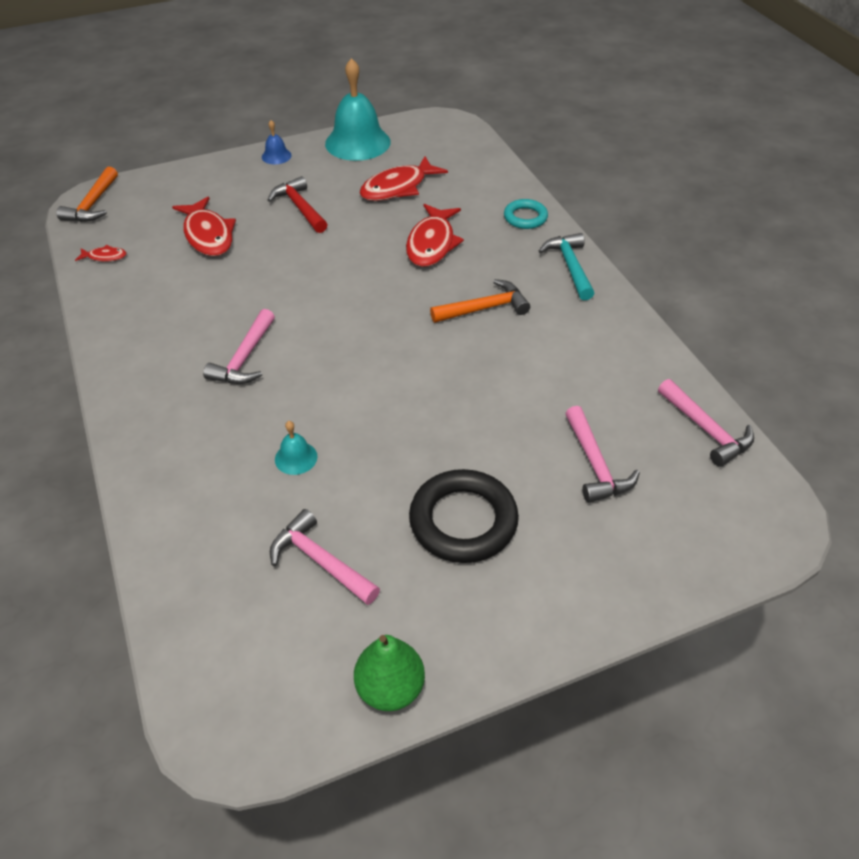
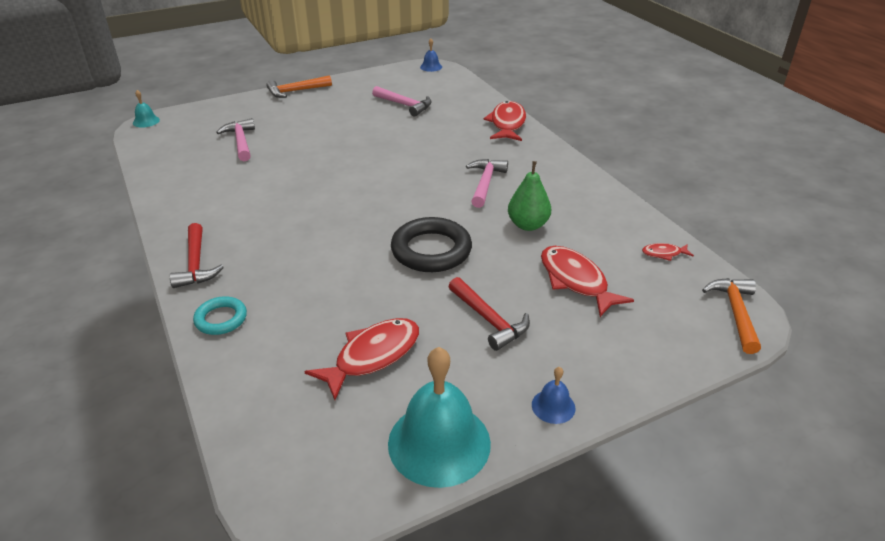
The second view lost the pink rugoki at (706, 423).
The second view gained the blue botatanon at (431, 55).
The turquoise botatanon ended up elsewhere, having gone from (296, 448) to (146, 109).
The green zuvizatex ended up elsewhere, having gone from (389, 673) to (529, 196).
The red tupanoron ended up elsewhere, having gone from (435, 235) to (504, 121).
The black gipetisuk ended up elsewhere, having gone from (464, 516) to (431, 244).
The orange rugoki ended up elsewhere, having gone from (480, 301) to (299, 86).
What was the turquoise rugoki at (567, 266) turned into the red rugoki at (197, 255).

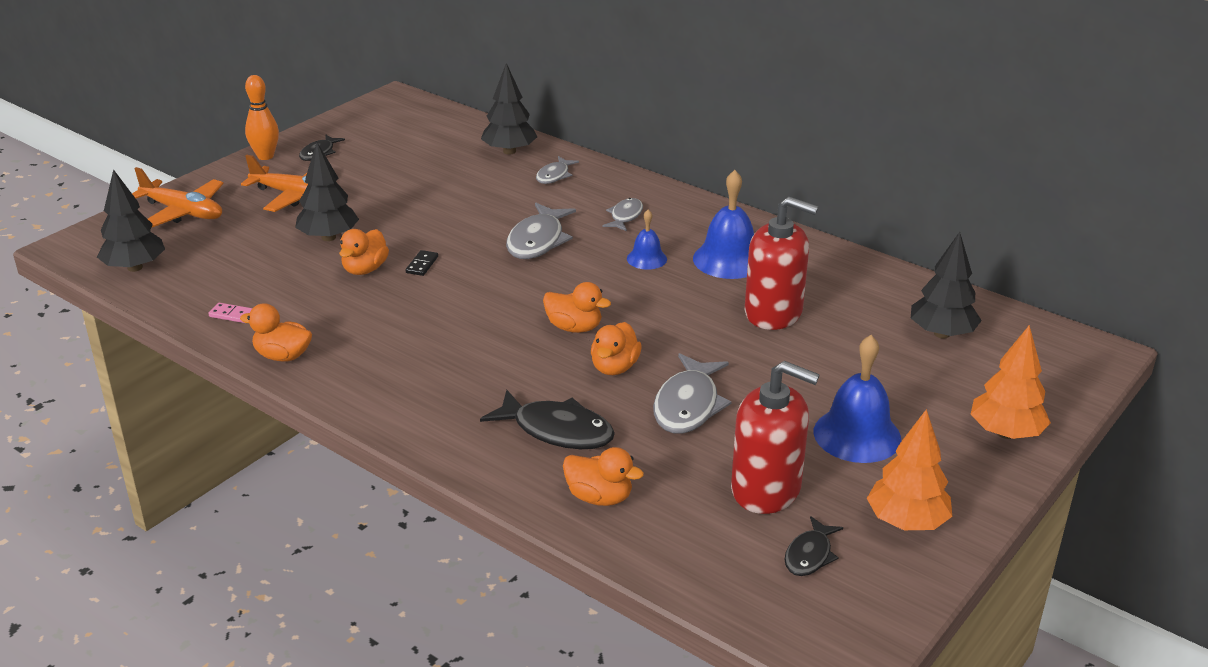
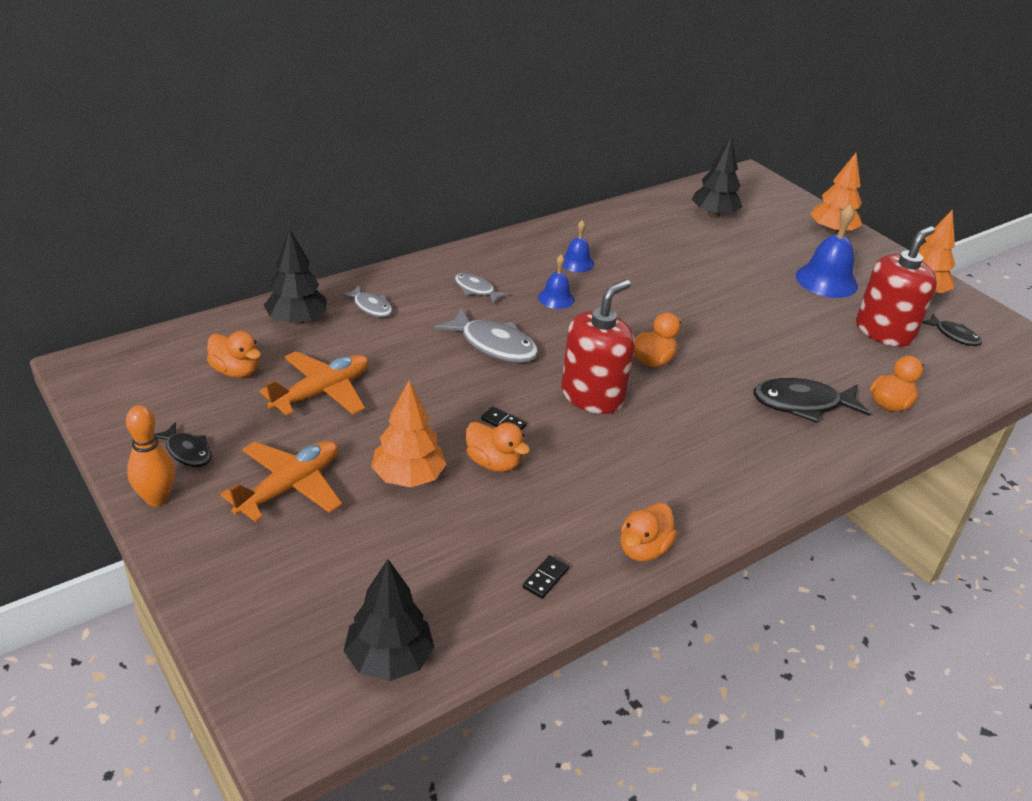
The second view lost the grey tupanoron at (692, 393).
The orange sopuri ended up elsewhere, having gone from (178, 197) to (314, 383).
The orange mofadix ended up elsewhere, having gone from (616, 348) to (234, 354).
The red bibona ended up elsewhere, having gone from (781, 263) to (598, 346).
What was the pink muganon at (230, 313) turned into the black muganon at (546, 577).
What was the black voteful at (327, 192) turned into the orange voteful at (408, 433).
The black tupanoron at (547, 419) ended up facing another way, 135 degrees counterclockwise from before.
The size of the blue botatanon at (723, 224) changed by a factor of 0.56.

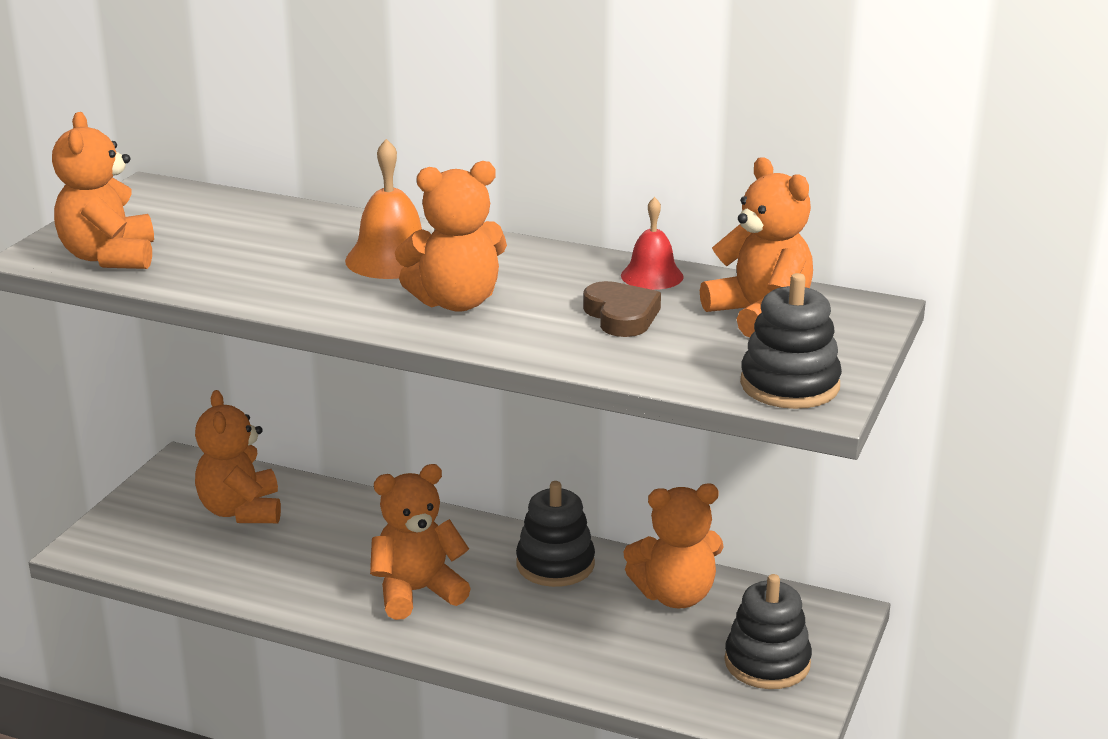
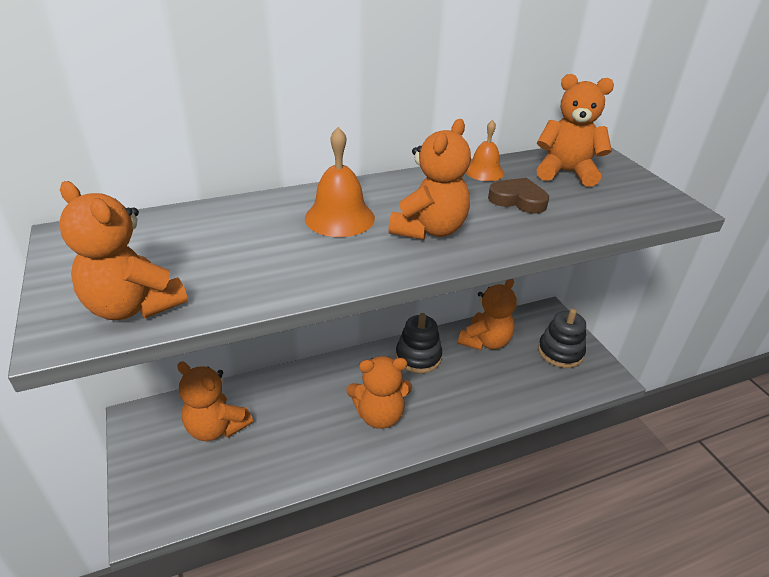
The second view lost the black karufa at (791, 341).
What was the red botatanon at (652, 243) turned into the orange botatanon at (485, 150).
The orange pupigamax at (420, 542) ended up facing another way, 120 degrees counterclockwise from before.

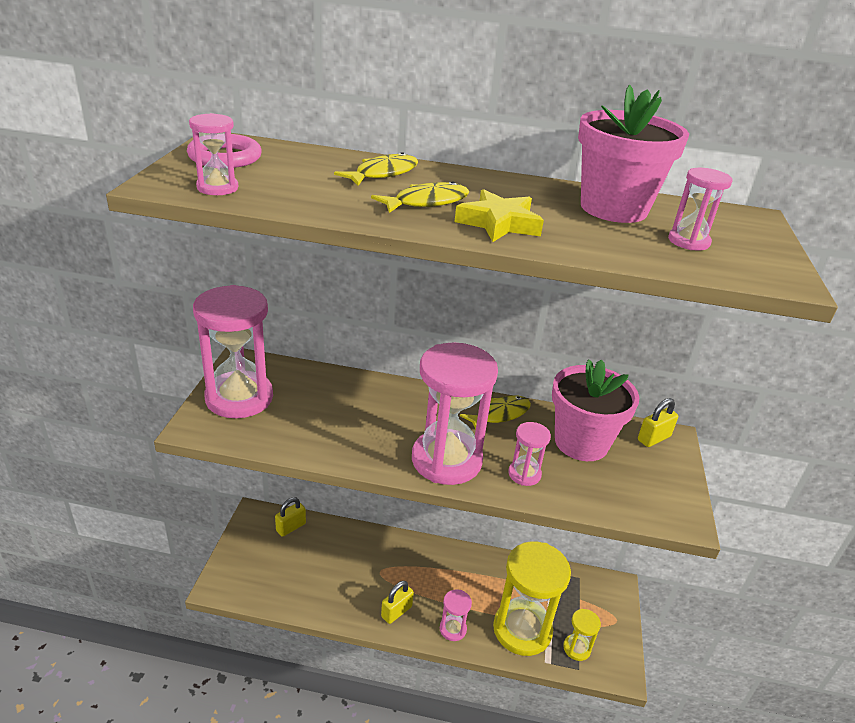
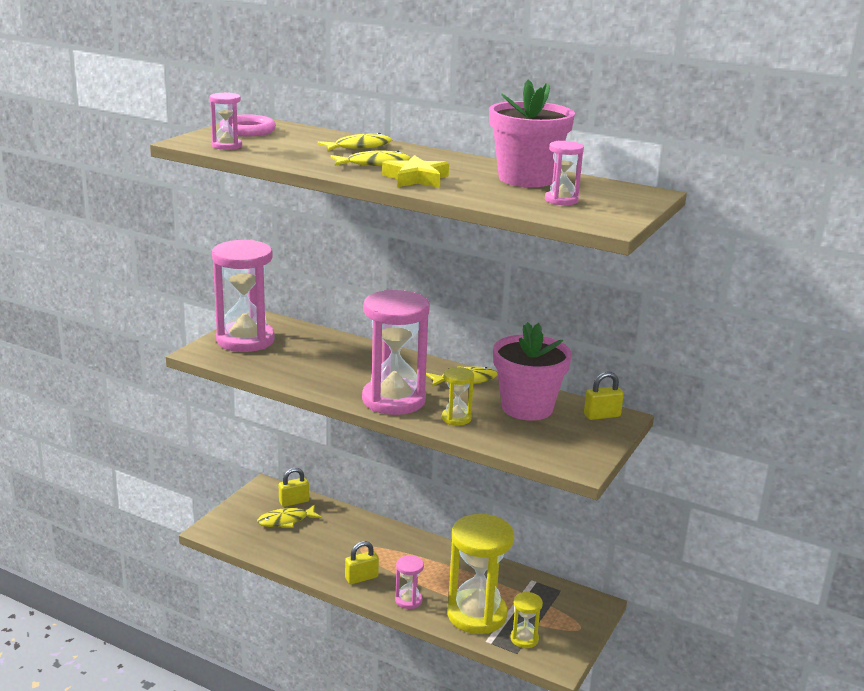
The second view gained the yellow tupanoron at (289, 516).
What was the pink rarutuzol at (529, 454) turned into the yellow rarutuzol at (458, 396).

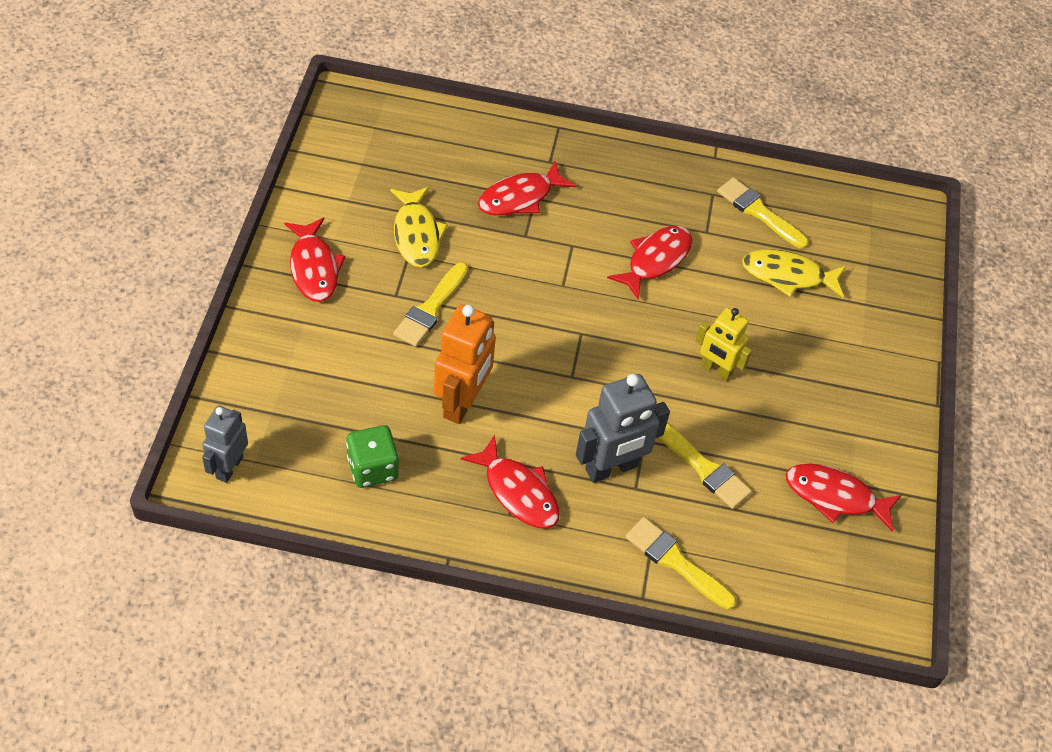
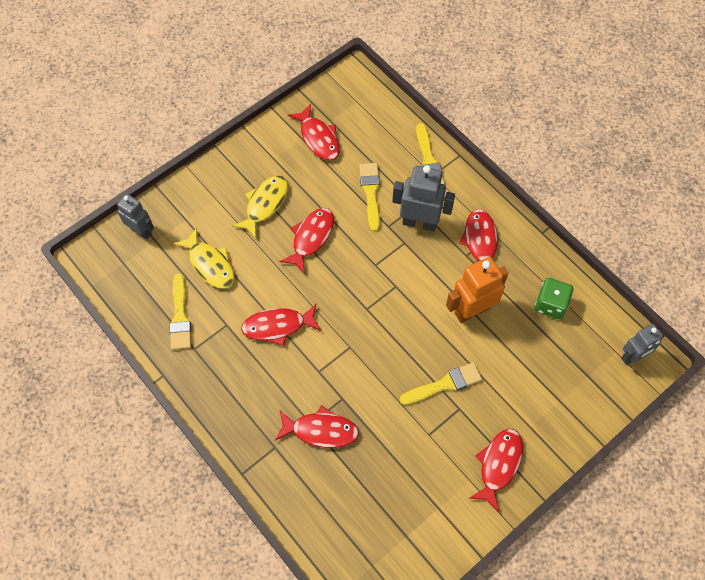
The second view gained the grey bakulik at (135, 216).
The yellow tupanoron ended up elsewhere, having gone from (419, 227) to (260, 206).
Where the yellow bakulik stood at (723, 344), the red tupanoron came to stand at (306, 241).

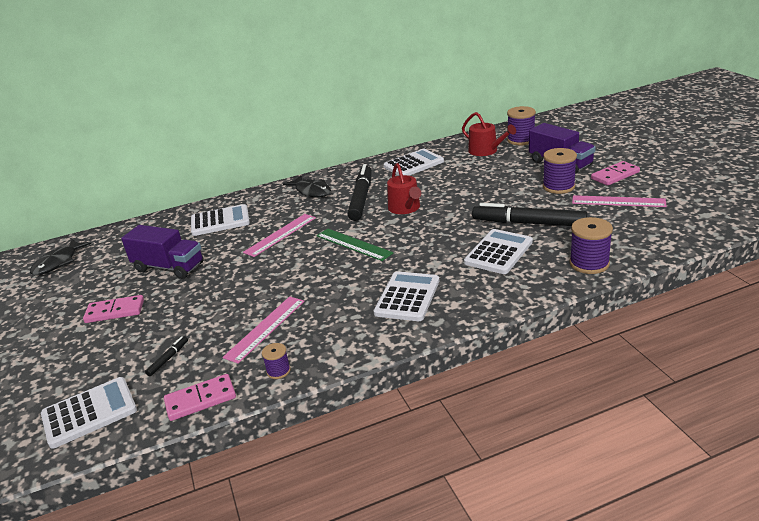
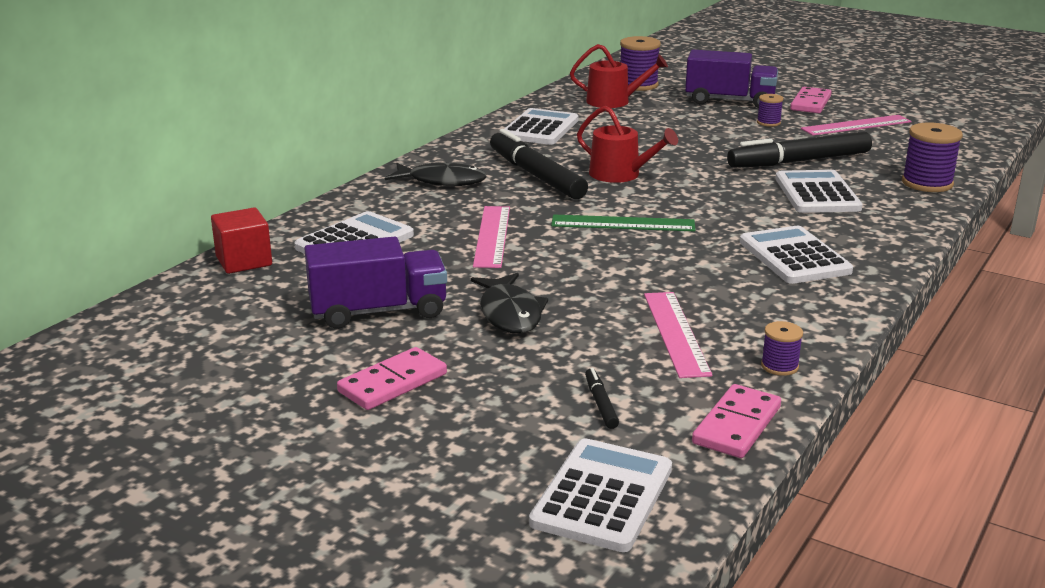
The second view gained the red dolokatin at (241, 241).
The black tupanoron ended up elsewhere, having gone from (61, 257) to (509, 303).
The size of the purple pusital at (560, 171) changed by a factor of 0.55.

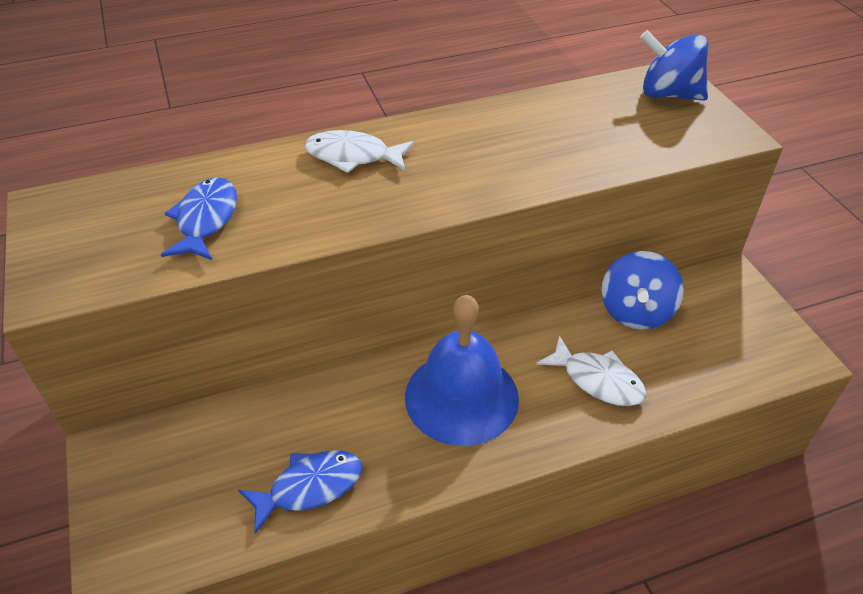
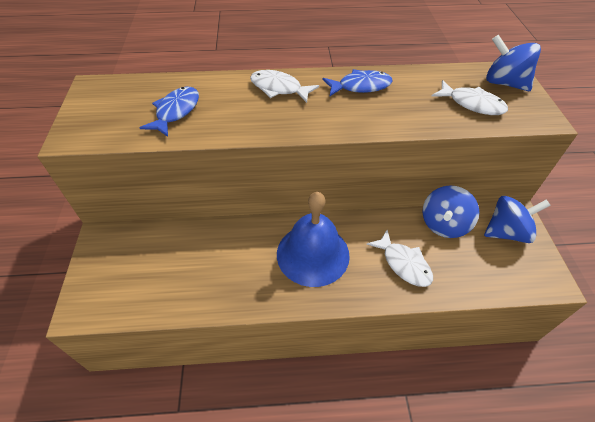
The second view gained the white tupanoron at (470, 97).
The second view gained the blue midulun at (517, 219).
The blue tupanoron ended up elsewhere, having gone from (300, 492) to (357, 82).

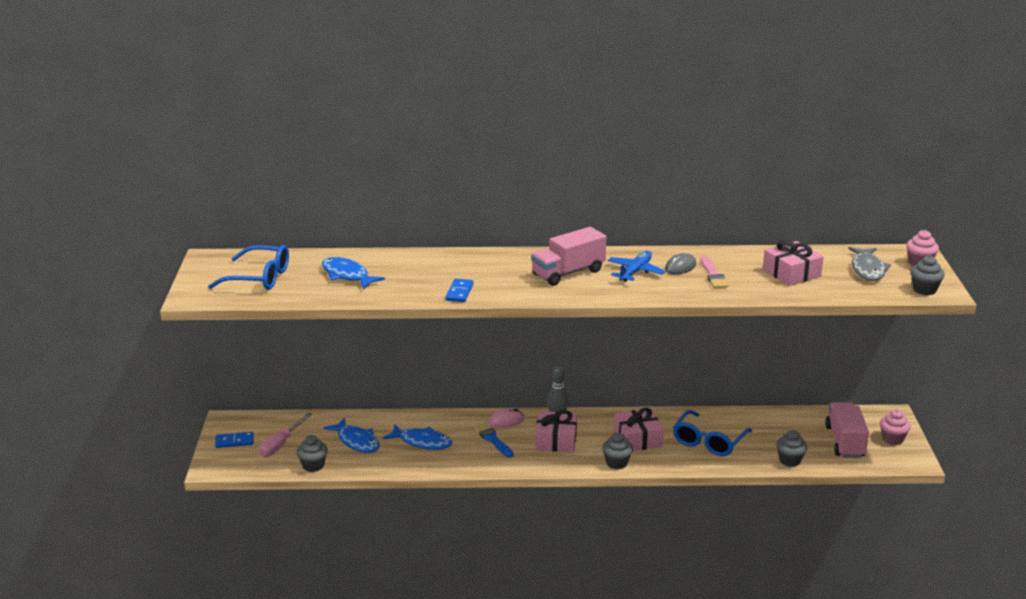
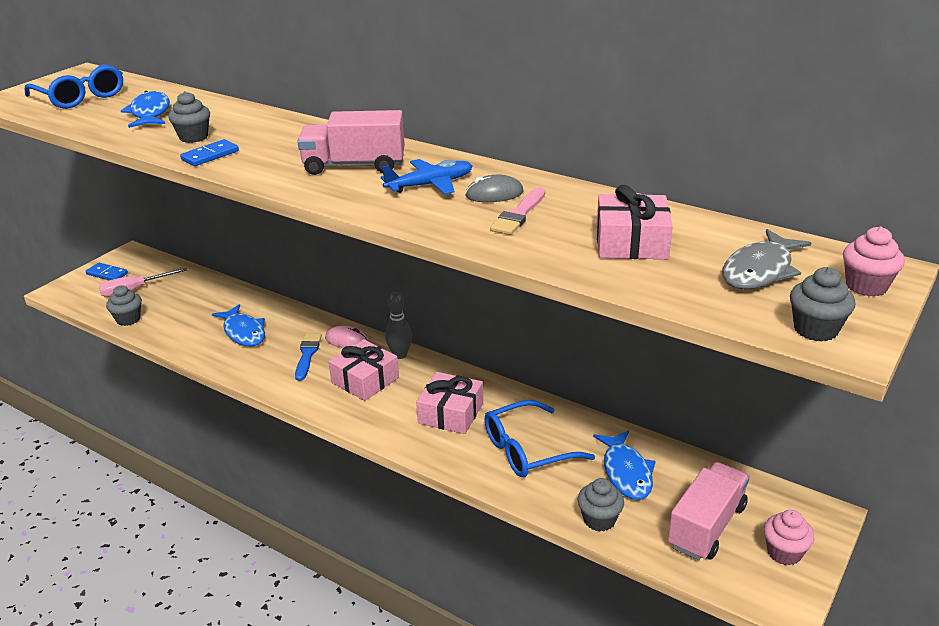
The blue tupanoron ended up elsewhere, having gone from (351, 435) to (624, 465).
The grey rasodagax ended up elsewhere, having gone from (617, 451) to (189, 117).

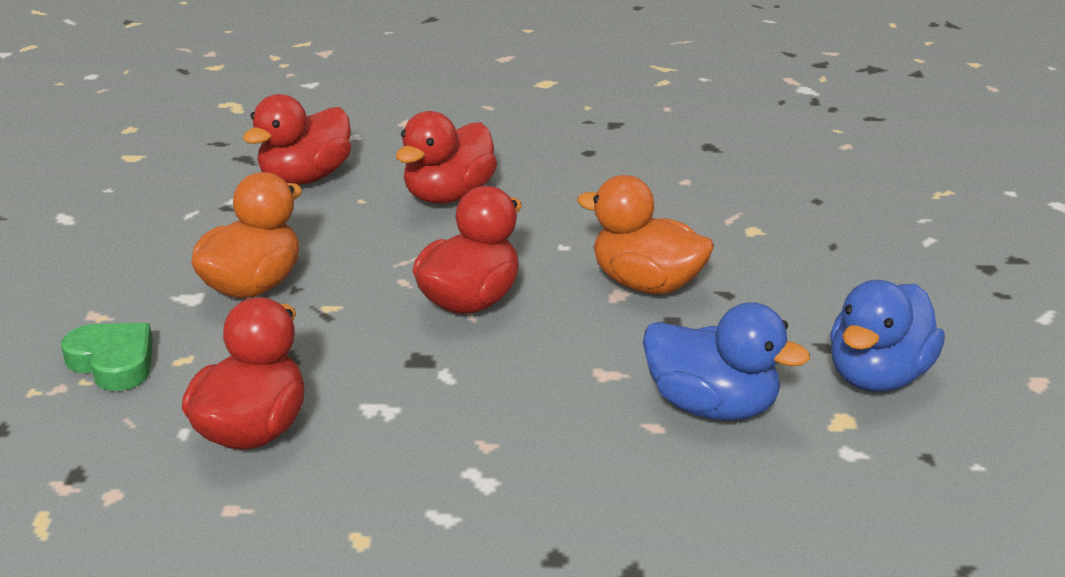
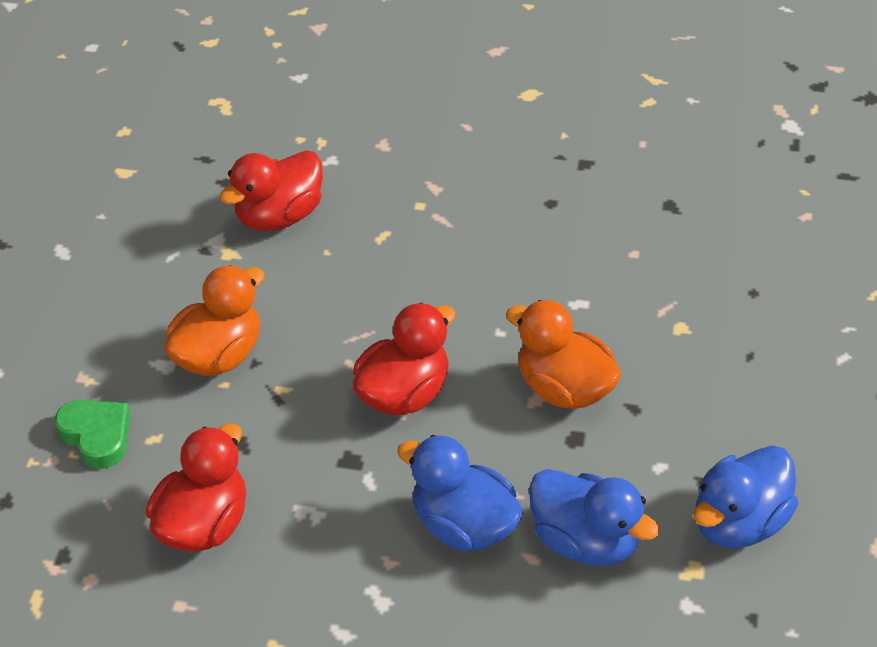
The second view lost the red mofadix at (446, 157).
The second view gained the blue mofadix at (460, 493).

